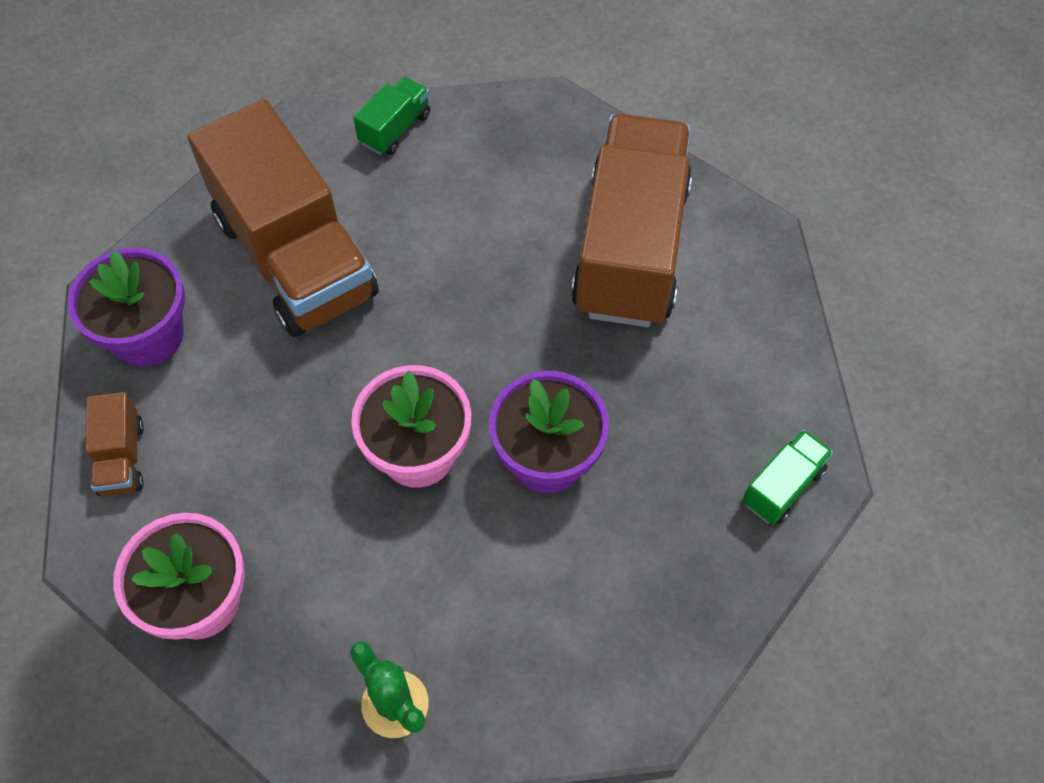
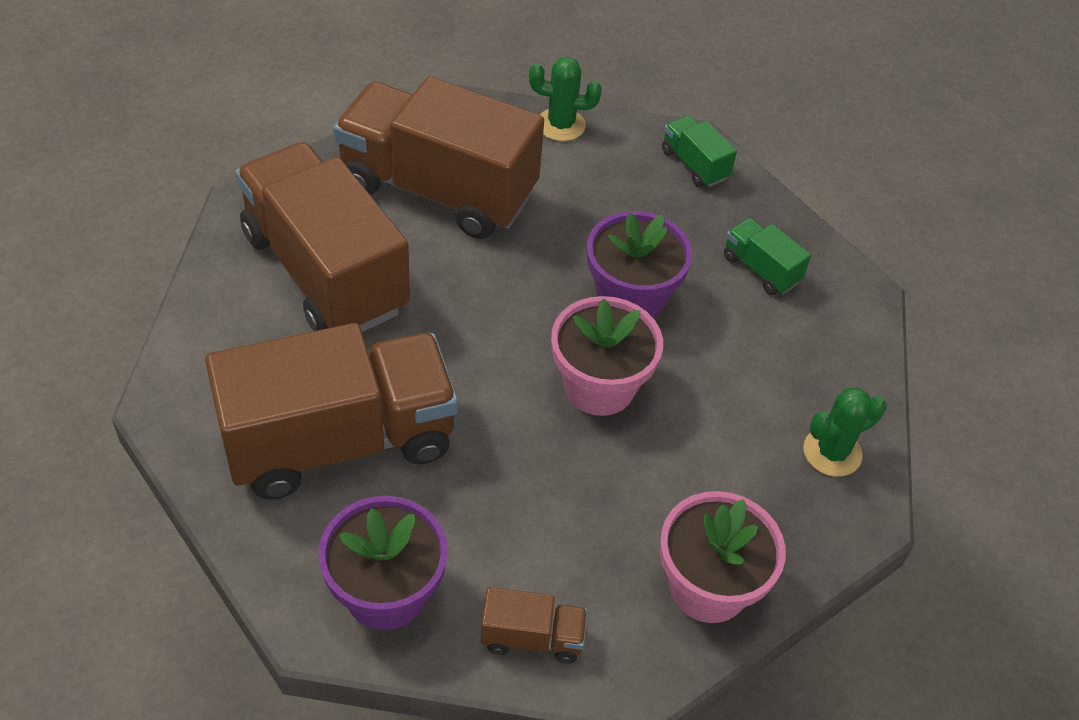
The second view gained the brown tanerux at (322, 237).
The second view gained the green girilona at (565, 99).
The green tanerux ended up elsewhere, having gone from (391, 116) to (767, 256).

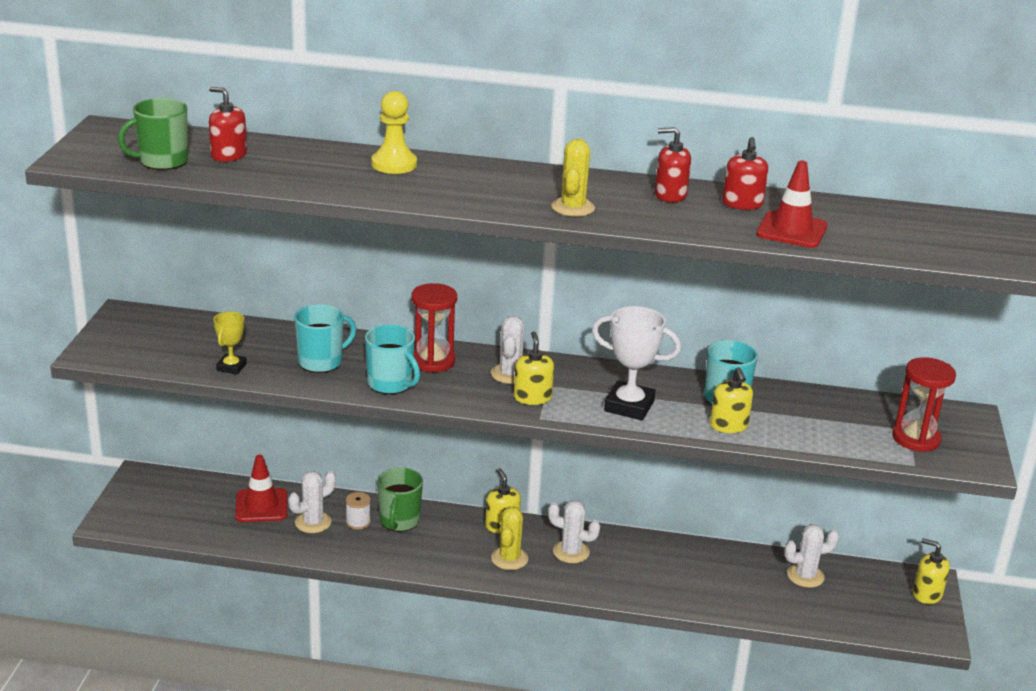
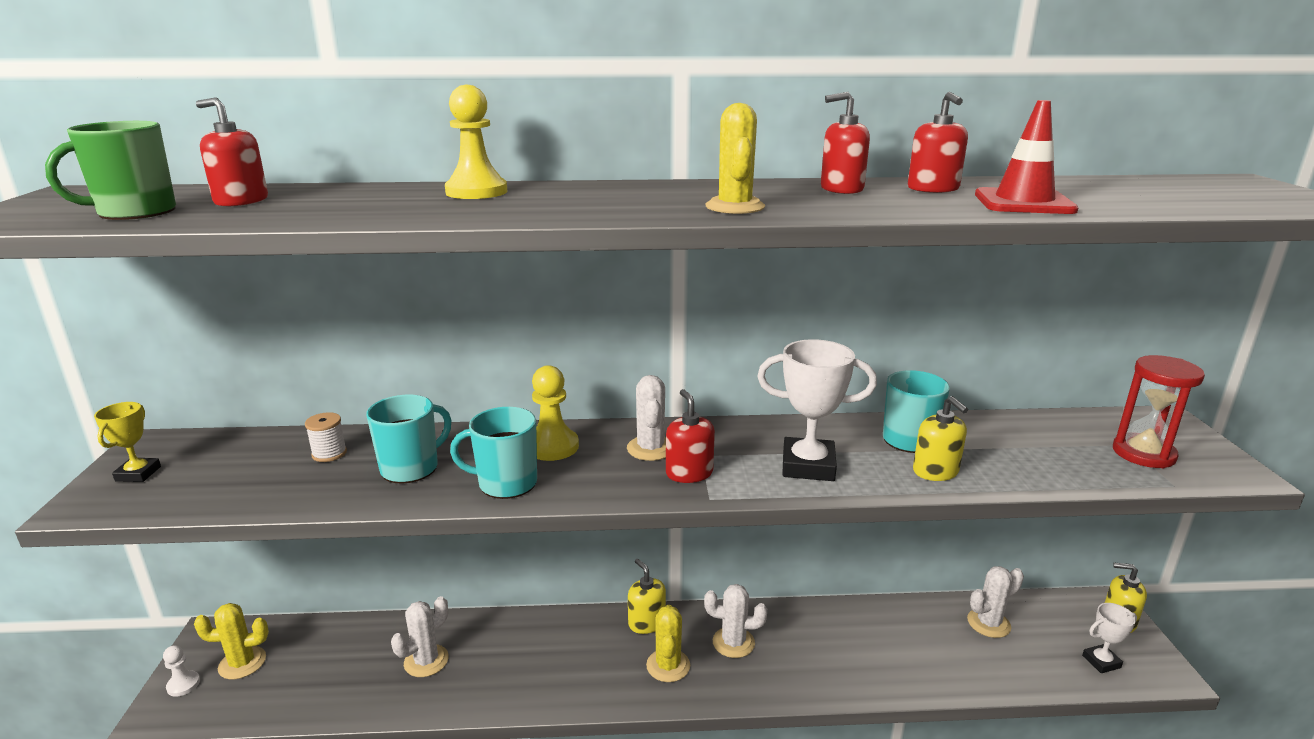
The second view lost the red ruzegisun at (261, 488).
The second view lost the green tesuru at (400, 499).
The second view gained the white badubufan at (181, 671).
The second view gained the yellow girilona at (231, 641).
The second view gained the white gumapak at (1109, 638).
The yellow gumapak ended up elsewhere, having gone from (230, 343) to (127, 442).
The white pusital ended up elsewhere, having gone from (358, 511) to (326, 437).
Where the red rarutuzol stood at (434, 328), the yellow badubufan came to stand at (555, 413).
What was the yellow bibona at (534, 368) turned into the red bibona at (690, 436).
The turquoise tesuru at (392, 360) ended up facing another way, 150 degrees clockwise from before.

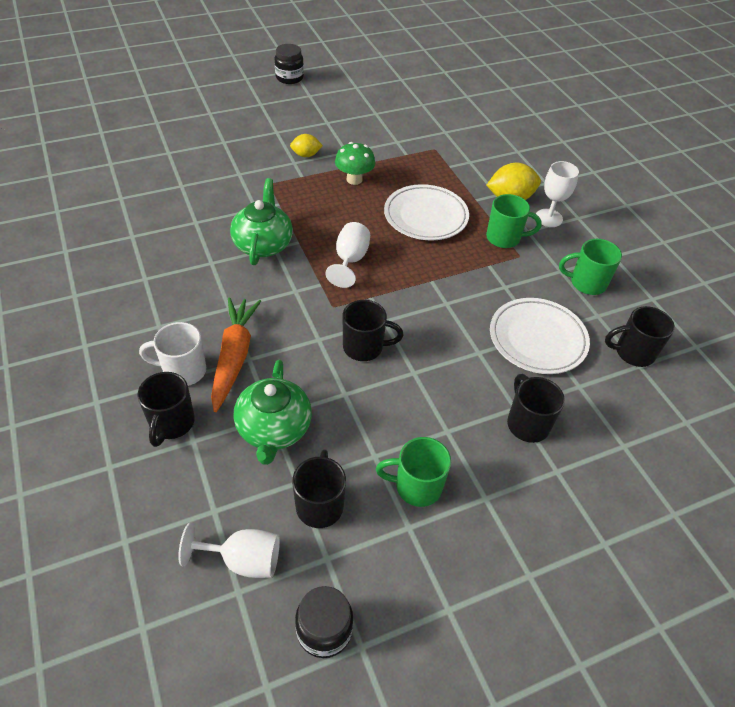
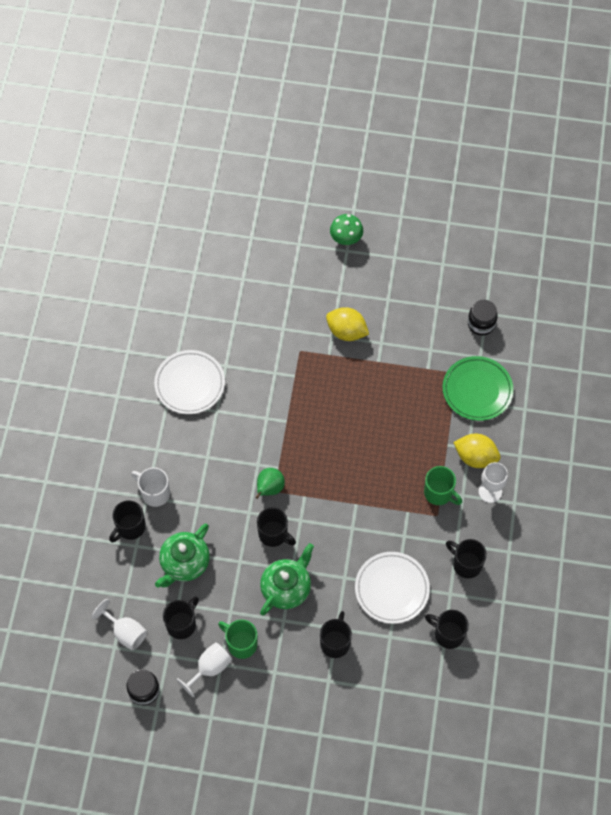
The second view lost the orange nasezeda at (236, 354).
The second view gained the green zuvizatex at (270, 483).
The second view gained the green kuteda at (478, 388).
The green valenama ended up elsewhere, having gone from (261, 221) to (287, 579).
The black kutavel ended up elsewhere, having gone from (289, 64) to (483, 317).
The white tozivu ended up elsewhere, having gone from (347, 255) to (204, 669).
The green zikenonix ended up elsewhere, having gone from (355, 163) to (346, 229).
The white kuteda ended up elsewhere, having gone from (426, 212) to (189, 382).
What was the green tesuru at (590, 267) turned into the black tesuru at (466, 558).
The size of the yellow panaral at (306, 145) changed by a factor of 1.65.

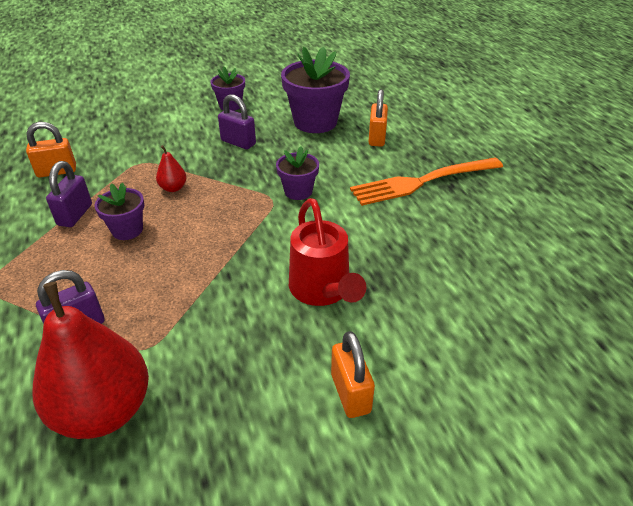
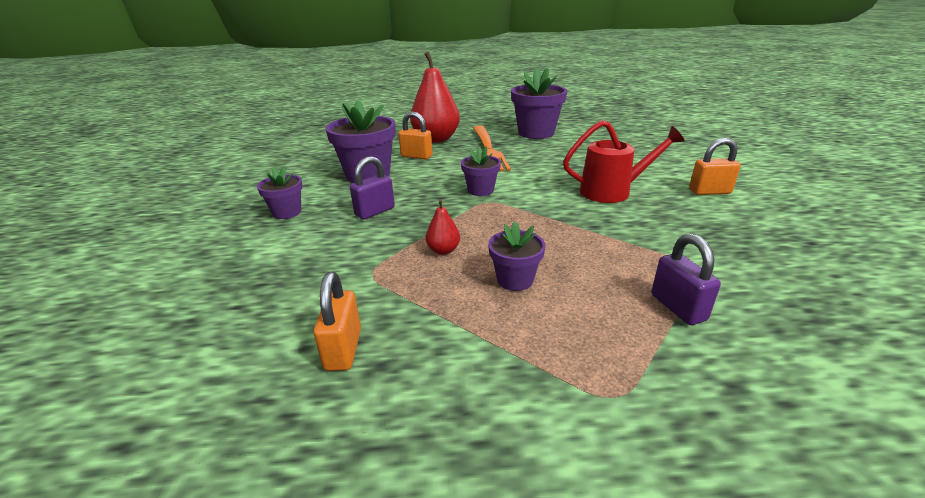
The second view lost the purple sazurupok at (69, 194).
The second view gained the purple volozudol at (539, 103).
The red zuvizatex ended up elsewhere, having gone from (91, 360) to (435, 97).

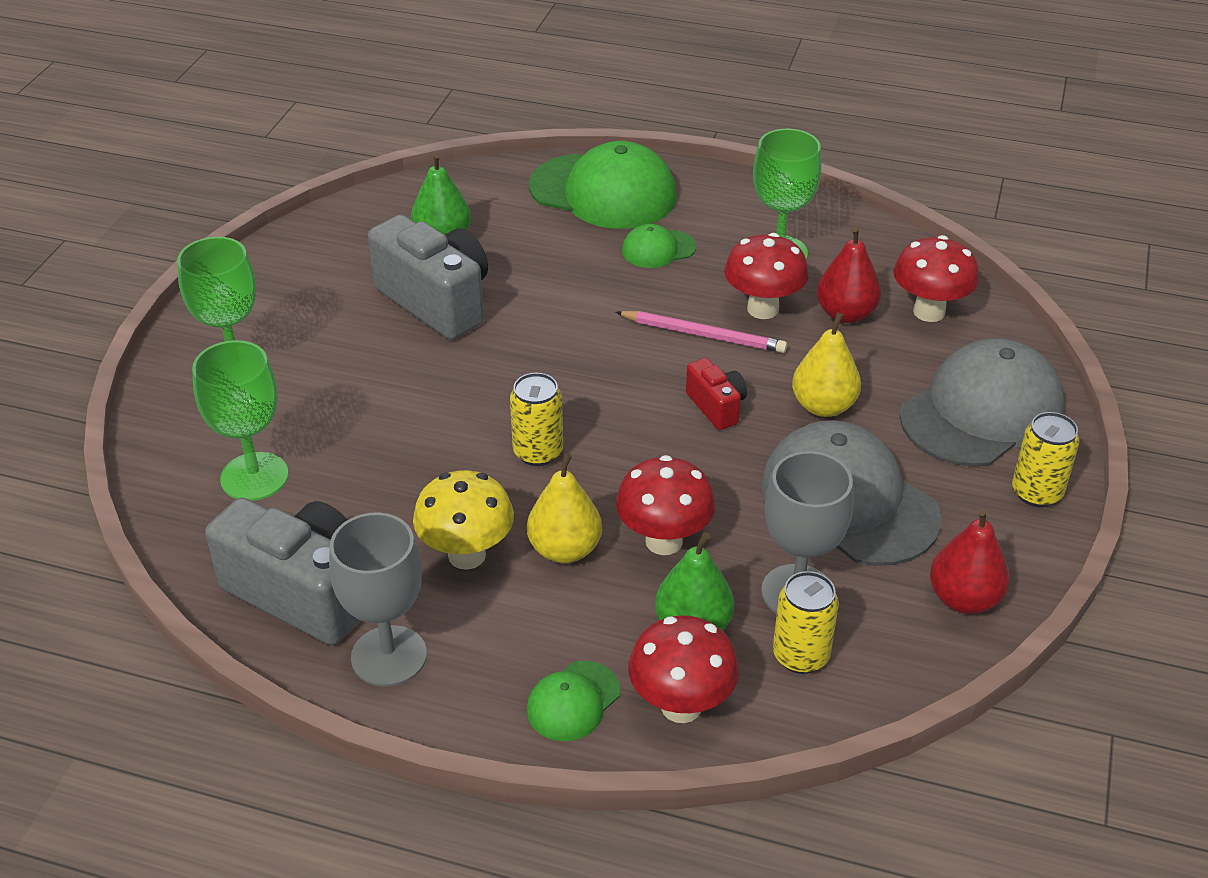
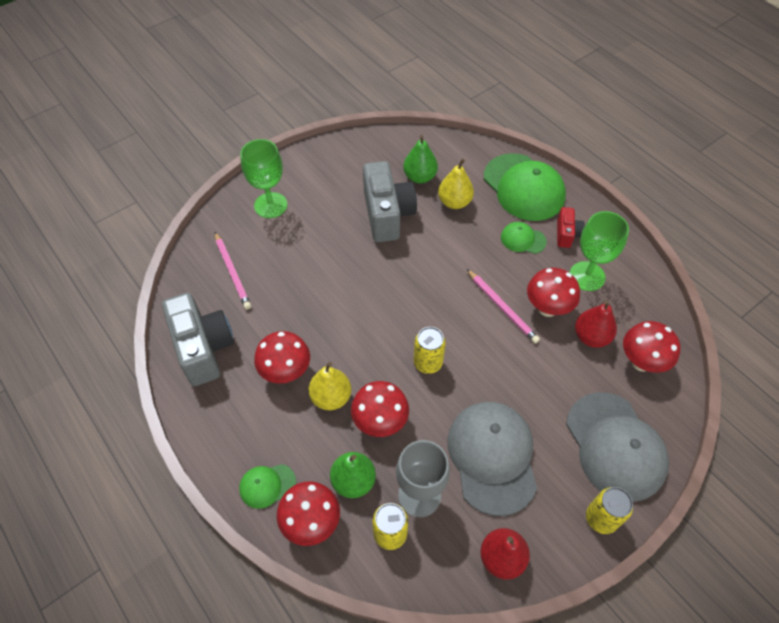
The second view lost the grey tozivu at (378, 599).
The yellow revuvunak ended up elsewhere, having gone from (536, 419) to (430, 350).
The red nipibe ended up elsewhere, having gone from (716, 394) to (571, 227).
The yellow zuvizatex ended up elsewhere, having gone from (826, 365) to (456, 184).
Where the green tozivu stood at (240, 420), the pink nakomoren came to stand at (233, 271).
What was the yellow zikenonix at (463, 520) turned into the red zikenonix at (282, 357).
The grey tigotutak at (981, 402) ended up facing another way, 75 degrees clockwise from before.

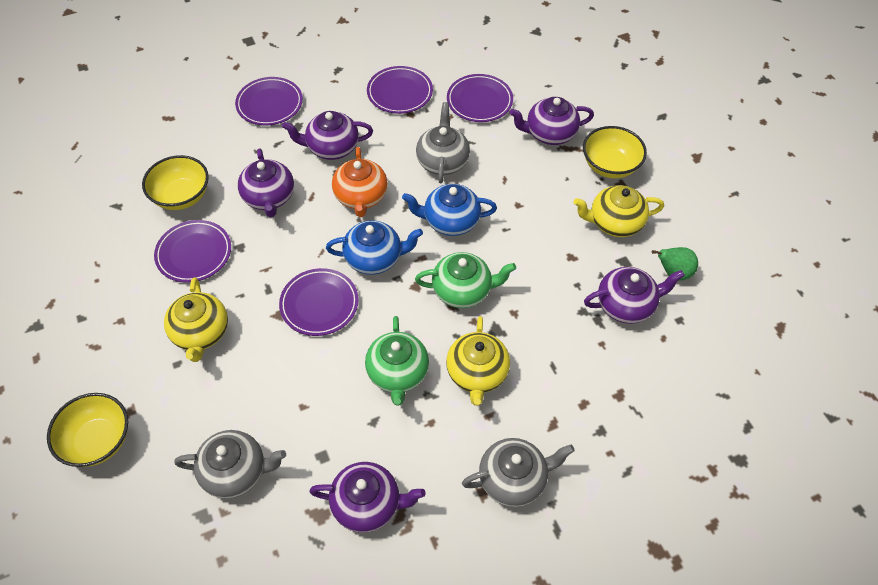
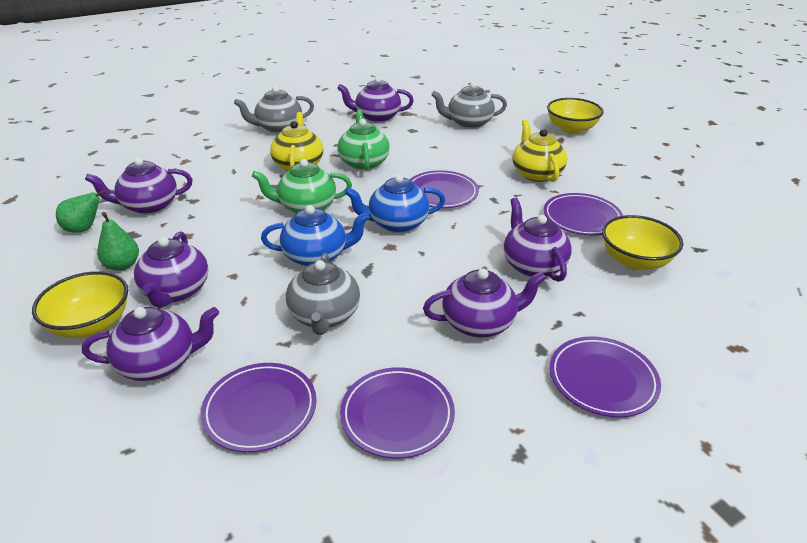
The second view lost the orange valenama at (360, 182).
The second view gained the purple valenama at (171, 269).
Where the yellow valenama stood at (618, 211), the green zuvizatex came to stand at (118, 241).

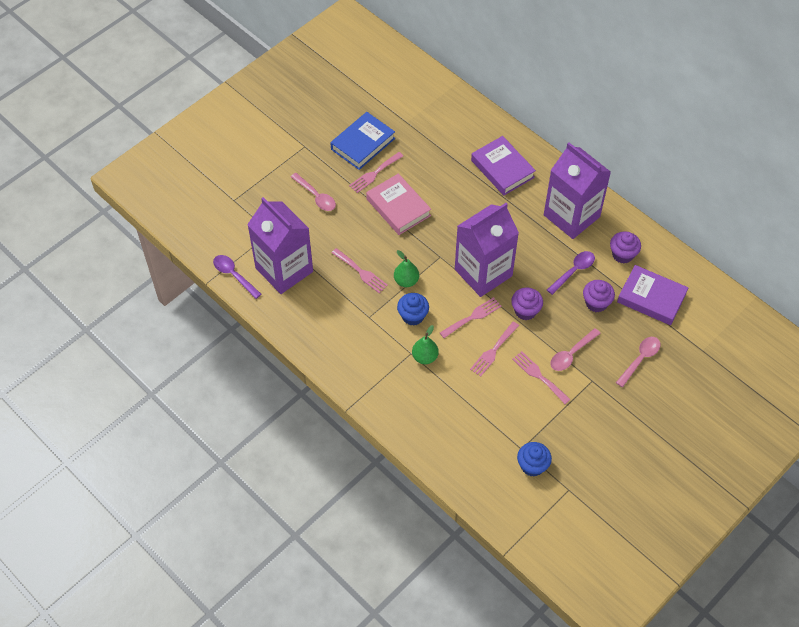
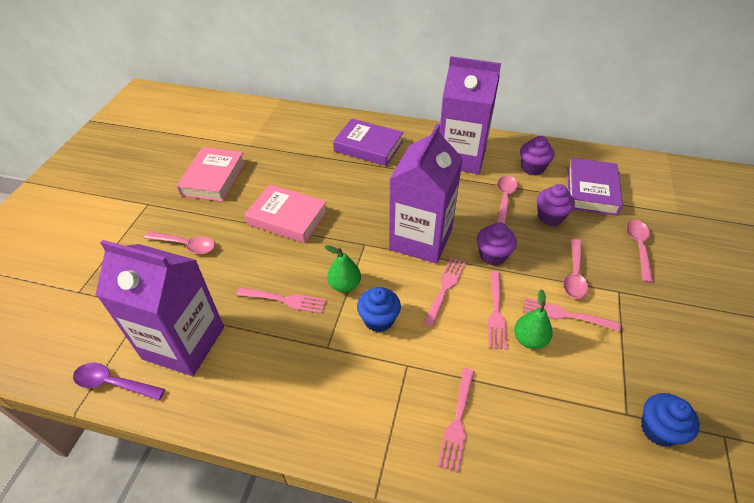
The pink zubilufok ended up elsewhere, having gone from (376, 172) to (455, 420).
The green zuvizatex ended up elsewhere, having gone from (425, 344) to (533, 319).
What was the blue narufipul at (363, 141) turned into the pink narufipul at (211, 174).
What was the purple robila at (571, 273) turned into the pink robila at (507, 200).
The purple narufipul at (652, 295) ended up facing another way, 75 degrees counterclockwise from before.

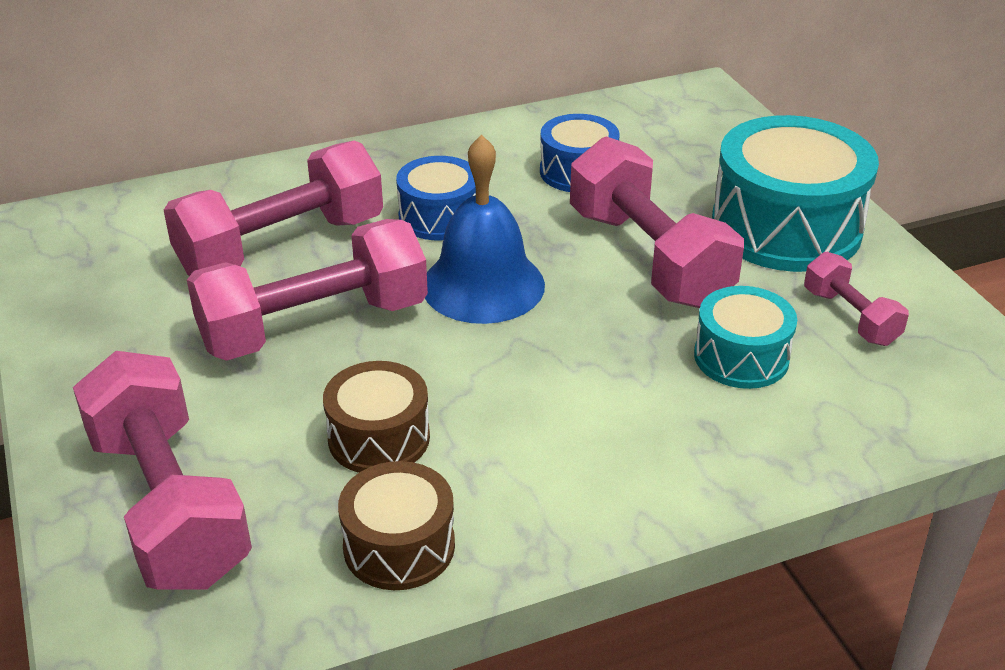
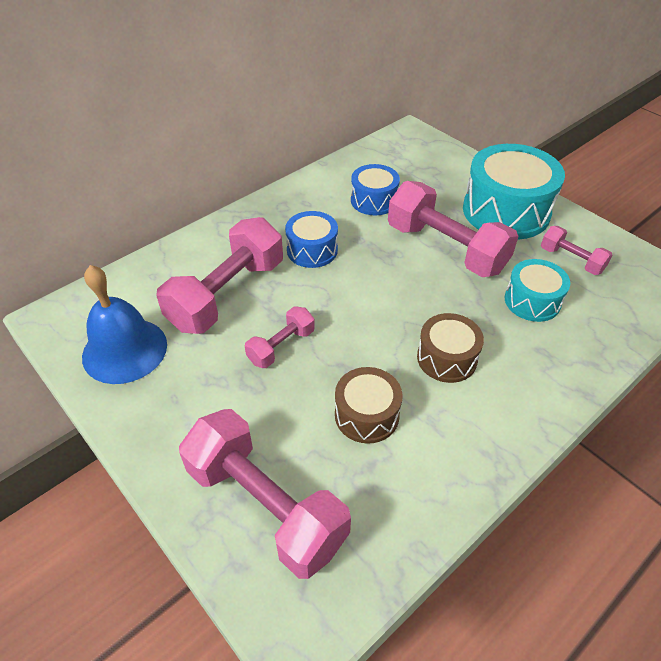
The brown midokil ended up elsewhere, having gone from (396, 525) to (450, 348).
The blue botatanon ended up elsewhere, having gone from (485, 229) to (124, 324).
The size of the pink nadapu at (307, 290) changed by a factor of 0.51.

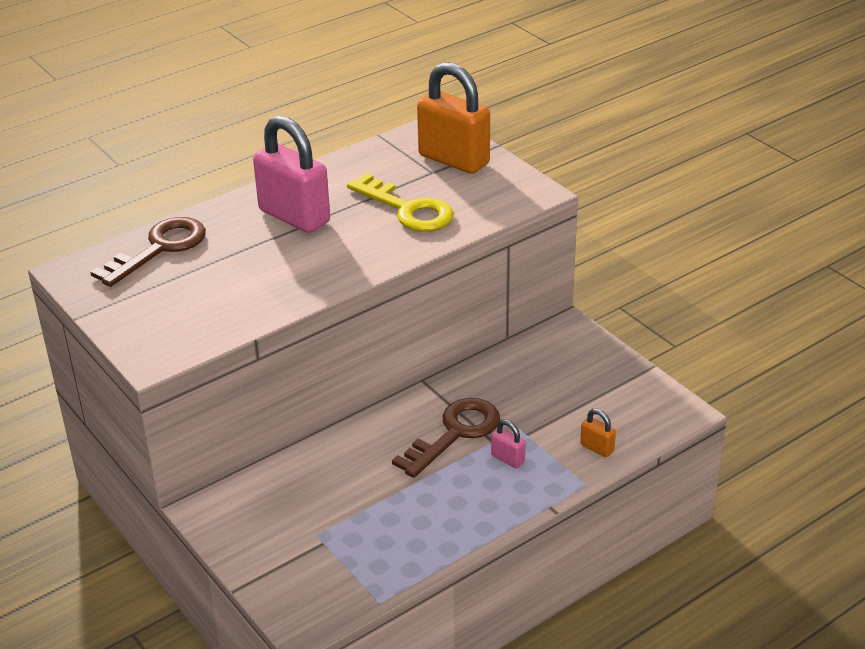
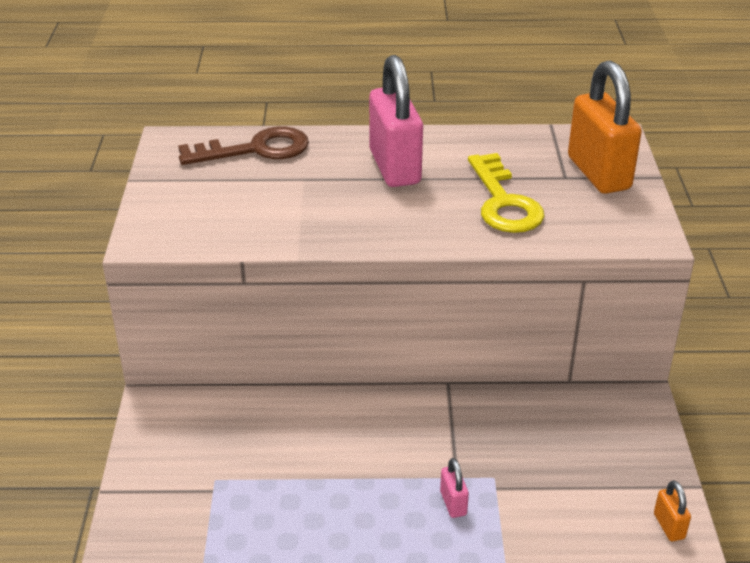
The second view lost the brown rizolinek at (446, 438).
The orange sazurupok ended up elsewhere, having gone from (598, 433) to (672, 510).

